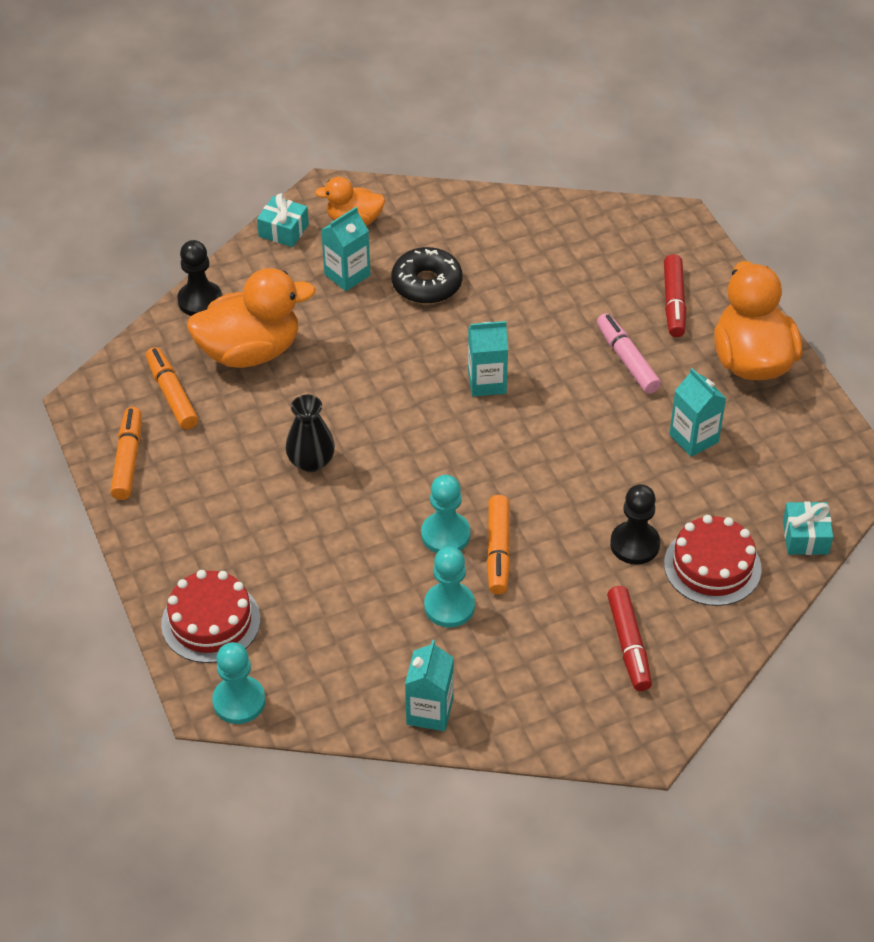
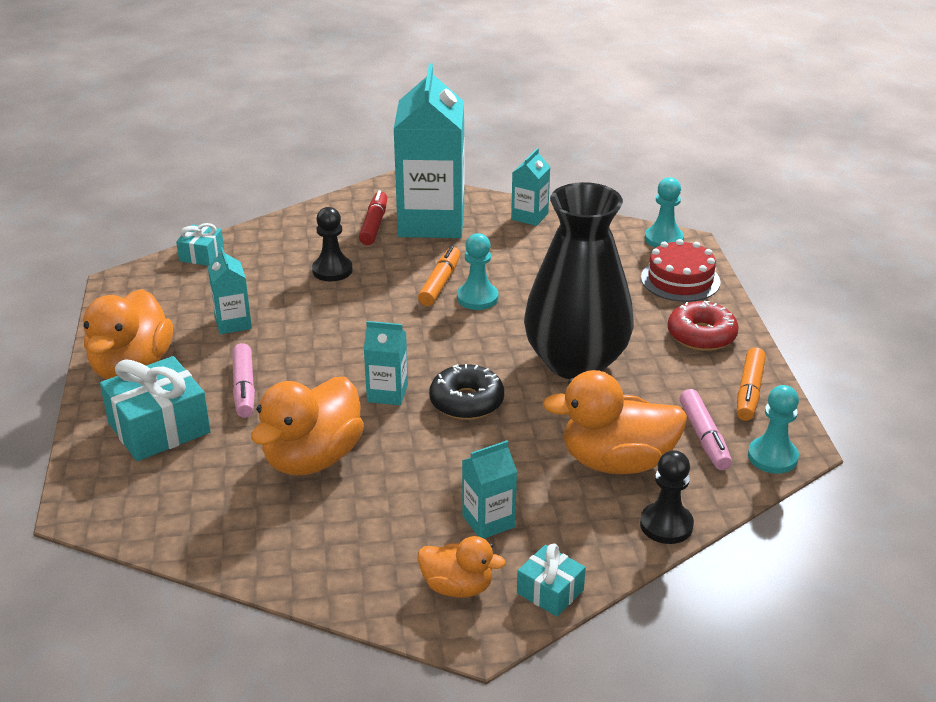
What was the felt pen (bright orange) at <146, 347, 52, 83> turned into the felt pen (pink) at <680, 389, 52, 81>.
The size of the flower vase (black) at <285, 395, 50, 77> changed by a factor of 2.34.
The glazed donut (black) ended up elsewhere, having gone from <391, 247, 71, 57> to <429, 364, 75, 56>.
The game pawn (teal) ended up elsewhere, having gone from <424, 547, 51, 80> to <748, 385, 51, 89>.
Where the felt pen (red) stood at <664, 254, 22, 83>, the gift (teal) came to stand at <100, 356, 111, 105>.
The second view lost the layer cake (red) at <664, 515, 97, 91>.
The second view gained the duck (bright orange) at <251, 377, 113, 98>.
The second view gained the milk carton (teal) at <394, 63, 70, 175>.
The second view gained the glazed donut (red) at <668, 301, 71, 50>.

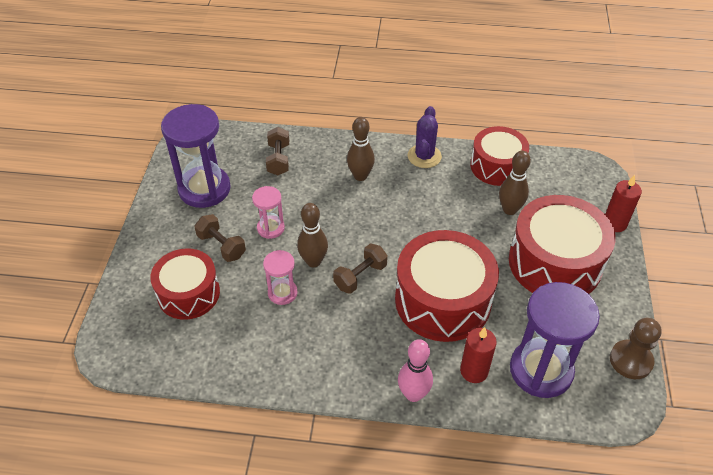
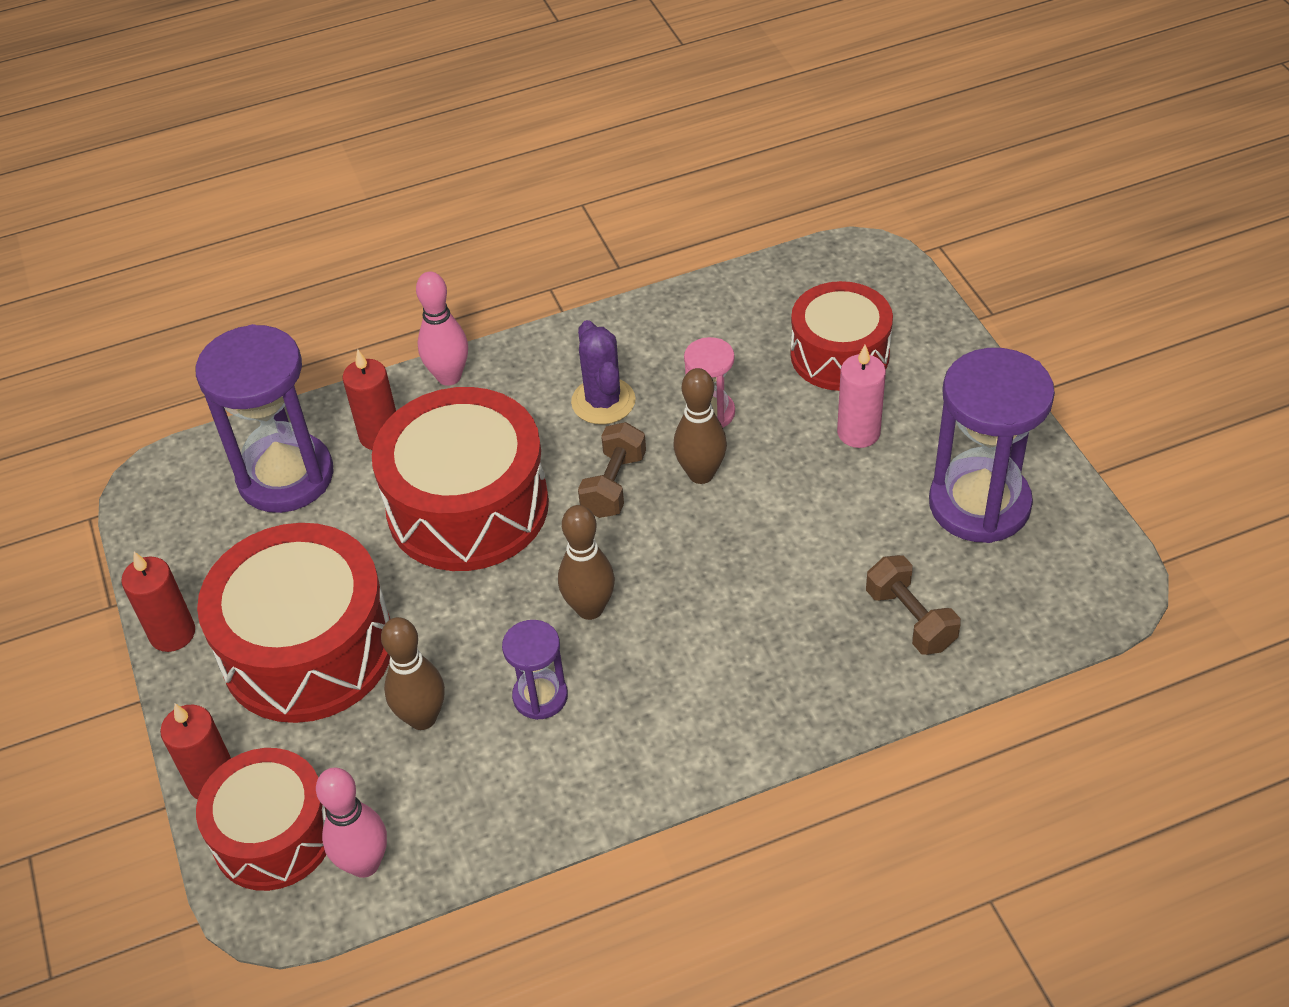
Where the free weight (brown) stood at <194, 214, 52, 48>, the candle (pink) came to stand at <837, 345, 49, 103>.
The second view lost the sandglass (pink) at <252, 186, 33, 53>.
The bowling pin (brown) ended up elsewhere, having gone from <347, 117, 28, 64> to <558, 505, 57, 115>.
The prickly plant (violet) ended up elsewhere, having gone from <408, 106, 34, 62> to <571, 320, 65, 105>.
The drum (red) ended up elsewhere, having gone from <470, 126, 59, 60> to <196, 748, 131, 143>.
The second view lost the game pawn (brown) at <610, 318, 52, 61>.
The second view gained the candle (red) at <121, 552, 74, 100>.
The second view gained the bowling pin (pink) at <316, 767, 71, 111>.
The second view gained the sandglass (violet) at <502, 620, 66, 100>.

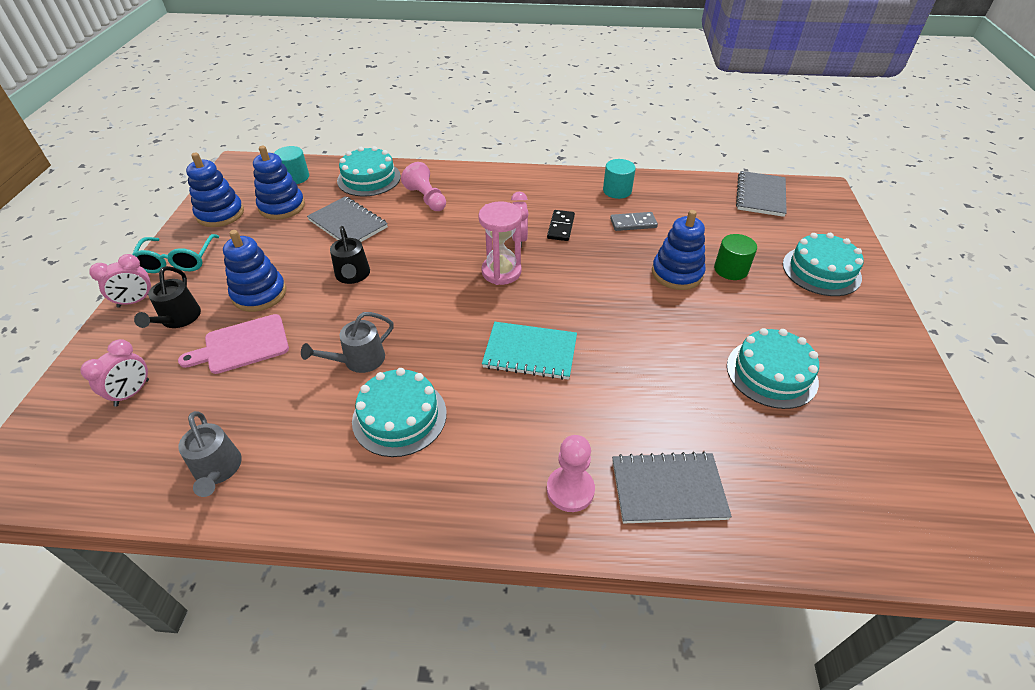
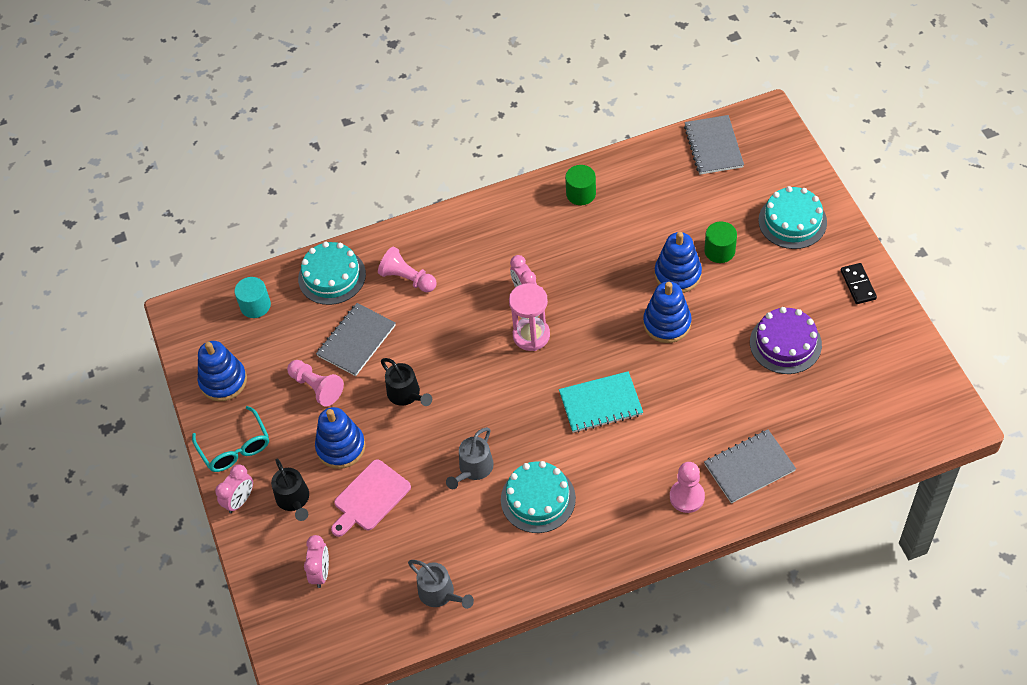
The stacking toy (royal blue) ended up elsewhere, having gone from <253, 146, 52, 74> to <643, 282, 49, 61>.
The notepad (ash-grey) at <307, 196, 81, 46> ended up facing another way, 75 degrees counterclockwise from before.
The domino piece (black) ended up elsewhere, having gone from <547, 210, 28, 31> to <841, 263, 36, 41>.
What was the solid cylinder (teal) at <603, 159, 33, 40> turned into the solid cylinder (emerald) at <565, 165, 31, 40>.
The second view lost the domino piece (ash-grey) at <610, 212, 48, 19>.
What was the layer cake (teal) at <727, 328, 92, 81> turned into the layer cake (violet) at <750, 307, 72, 67>.
The second view gained the game pawn (pink) at <287, 360, 57, 46>.

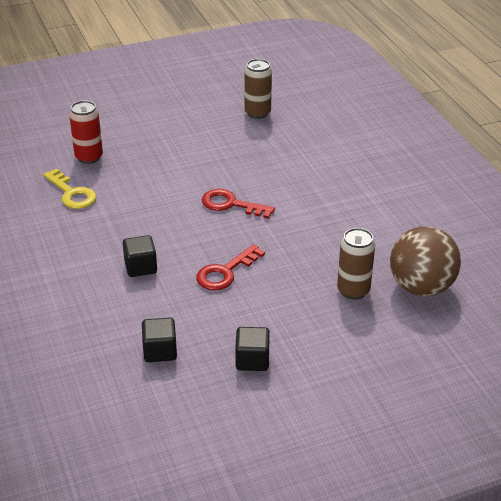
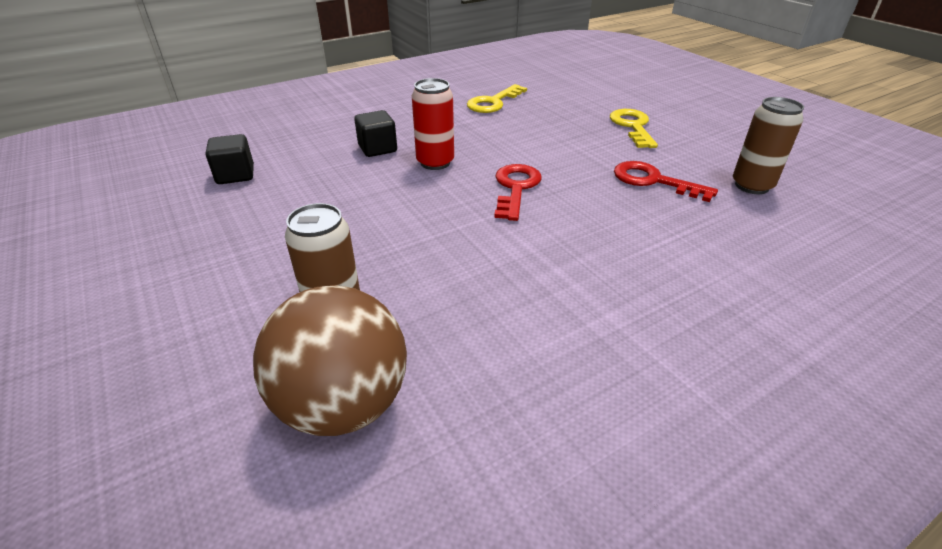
The tin (red) ended up elsewhere, having gone from <69, 100, 34, 64> to <412, 78, 42, 92>.
The latchkey (red) ended up elsewhere, having gone from <196, 244, 69, 47> to <614, 161, 104, 41>.
The second view lost the block (black) at <235, 327, 35, 44>.
The second view gained the latchkey (golden) at <610, 109, 48, 39>.

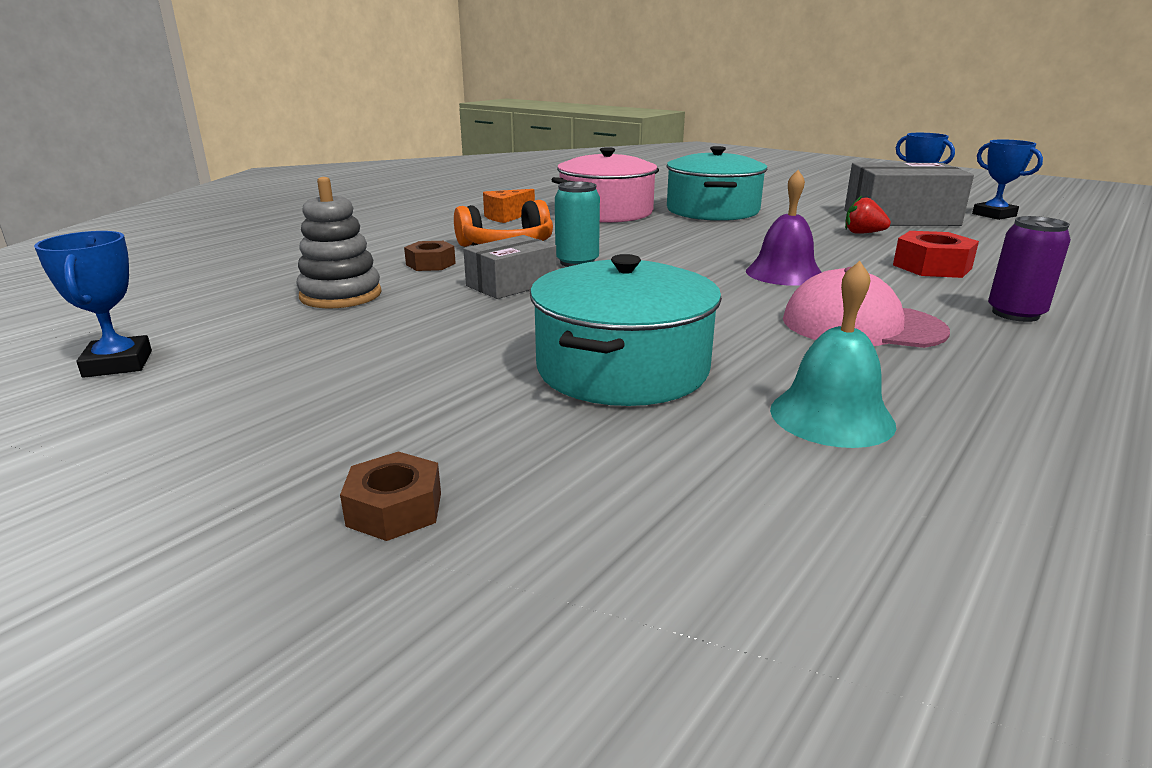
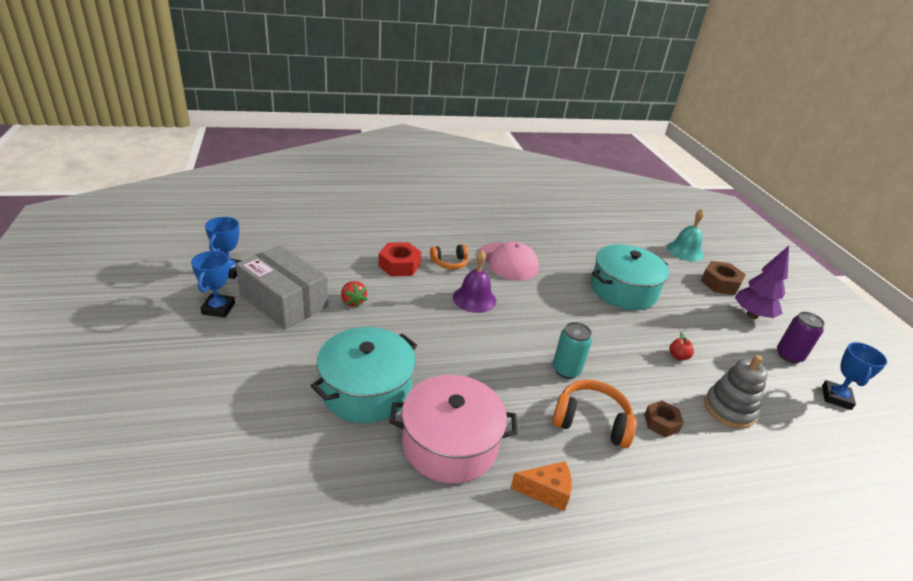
The size of the hex nut (brown) at <340, 451, 101, 90> changed by a factor of 1.52.
The second view lost the package (ash-grey) at <463, 235, 94, 64>.
The school bell (teal) ended up elsewhere, having gone from <770, 261, 126, 187> to <667, 209, 37, 53>.
The tin (violet) ended up elsewhere, having gone from <988, 216, 83, 106> to <777, 312, 48, 52>.
The second view gained the headset (bright orange) at <430, 244, 39, 25>.
The second view gained the apple (red) at <669, 332, 25, 28>.
The second view gained the toy tree (violet) at <735, 246, 54, 73>.

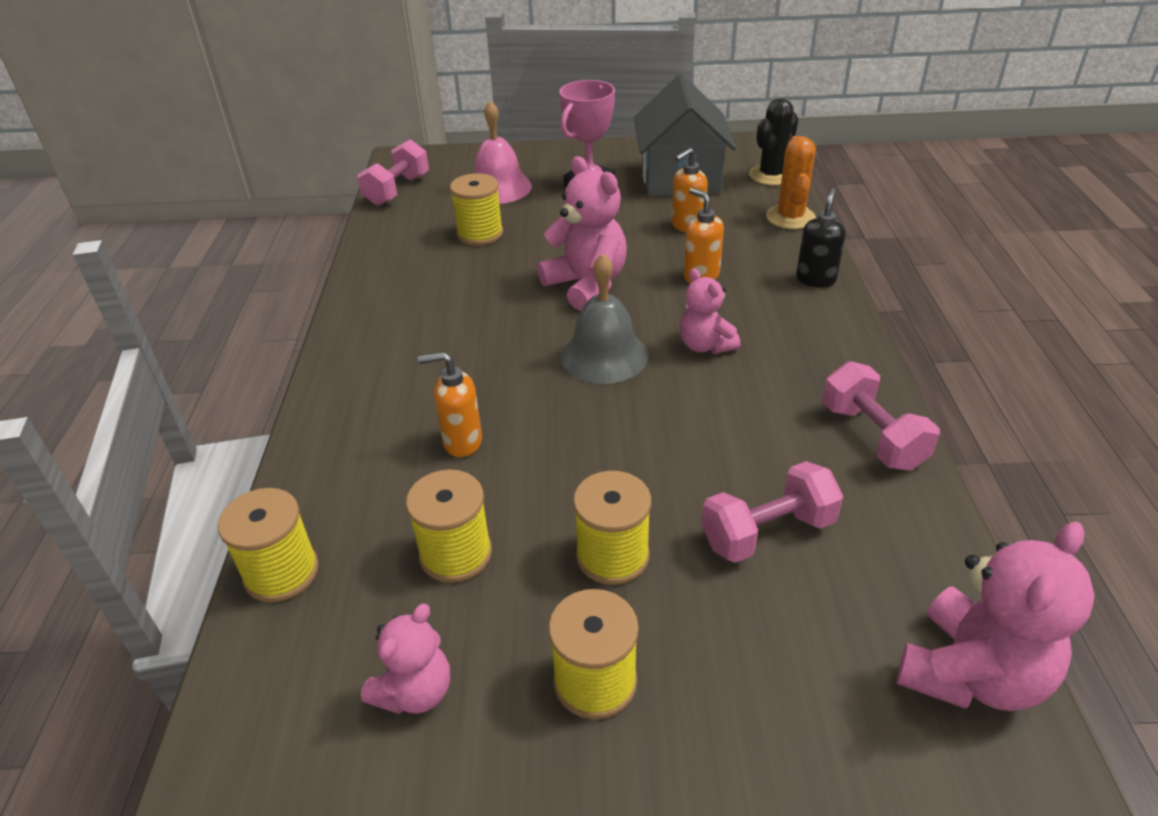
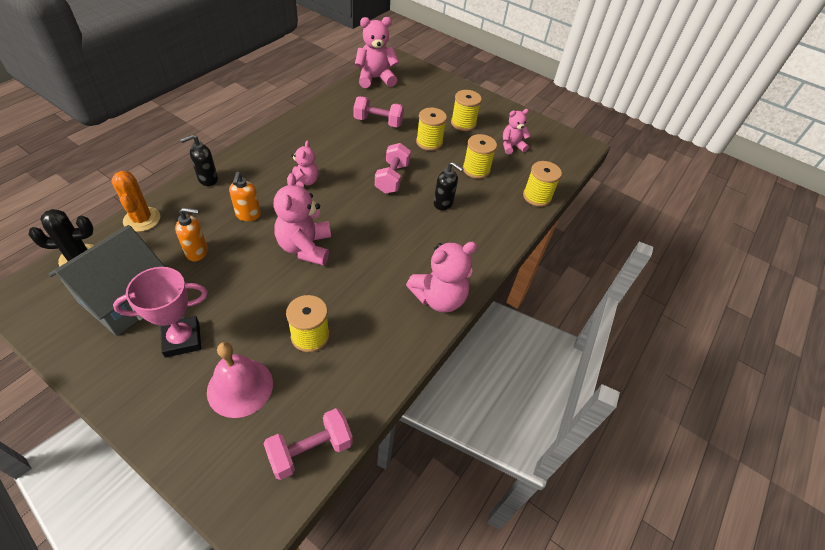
What was the pump bottle (bright orange) at <418, 352, 64, 105> turned into the pump bottle (black) at <434, 162, 29, 48>.
The second view lost the school bell (ash-grey) at <561, 254, 87, 130>.
The prickly plant (bright orange) at <766, 136, 50, 93> ended up facing another way, 60 degrees counterclockwise from before.
The free weight (pink) ended up elsewhere, having gone from <822, 361, 118, 110> to <375, 143, 36, 51>.
The second view gained the stuffed bear (pink) at <406, 242, 71, 71>.

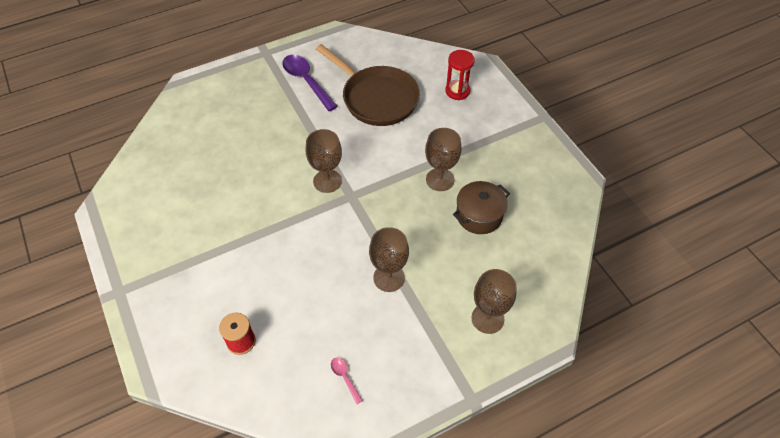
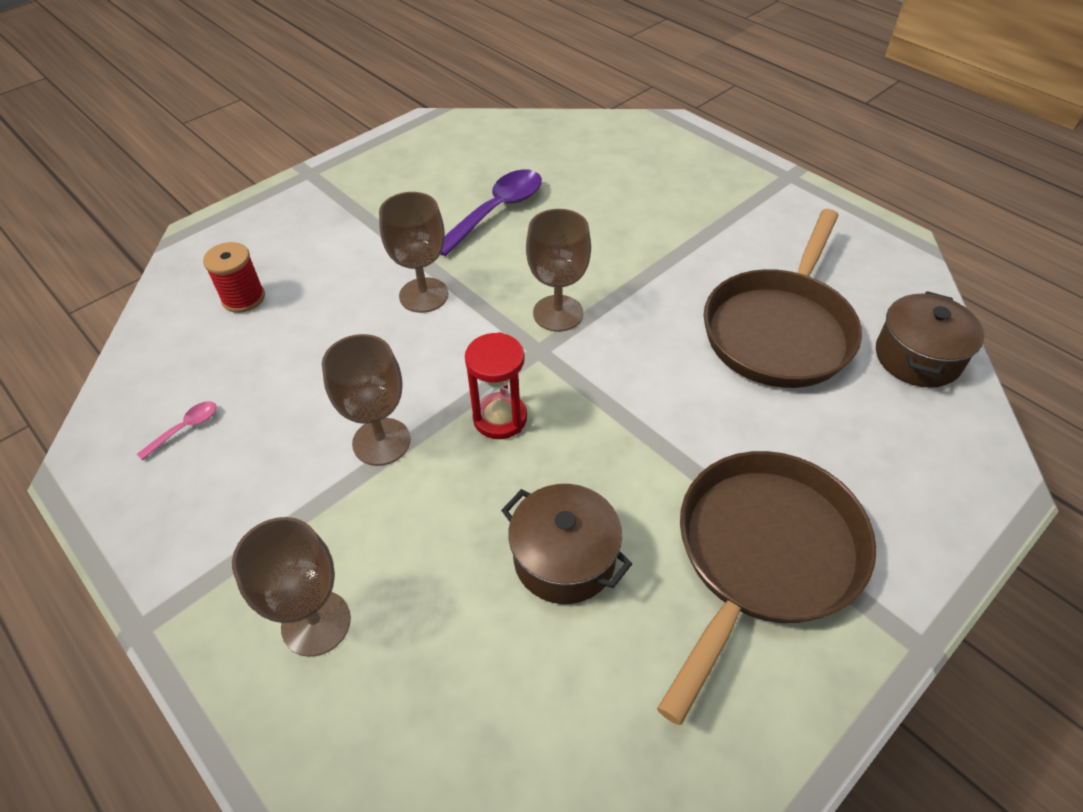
The spoon (violet) ended up elsewhere, having gone from <282, 55, 56, 56> to <441, 169, 101, 87>.
The goblet (brown) ended up elsewhere, having gone from <425, 128, 36, 63> to <379, 192, 70, 121>.
The sandglass (red) ended up elsewhere, having gone from <445, 50, 30, 50> to <465, 332, 62, 107>.
The second view gained the skillet (brown) at <657, 451, 219, 274>.
The second view gained the pot (brown) at <876, 291, 108, 97>.

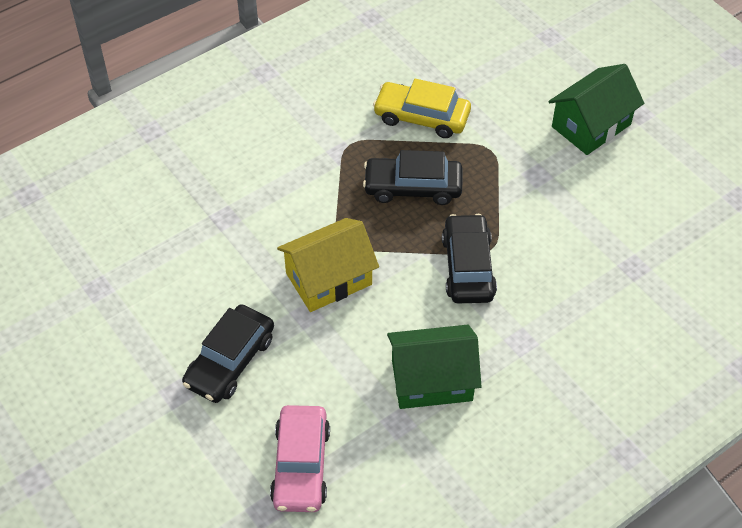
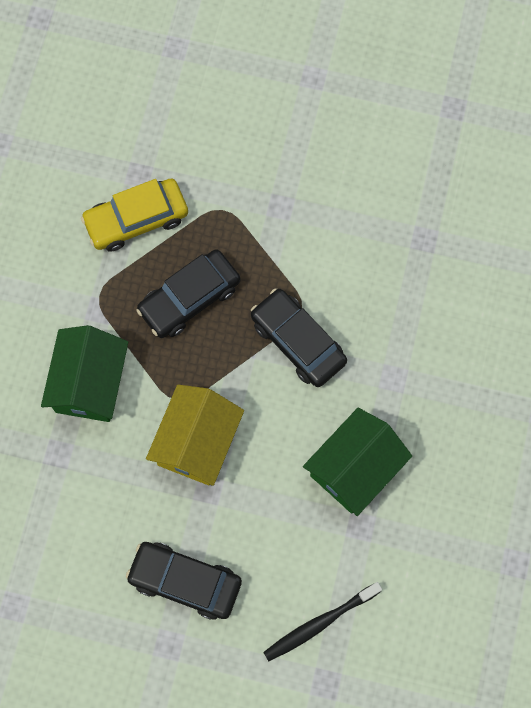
The automobile (black) at <182, 304, 92, 99> ended up facing another way, 120 degrees clockwise from before.
Where the automobile (pink) stood at <270, 405, 60, 107>, the tooth brush (black) came to stand at <263, 582, 119, 79>.
The cottage (emerald) ended up elsewhere, having gone from <548, 64, 96, 91> to <41, 325, 87, 97>.

